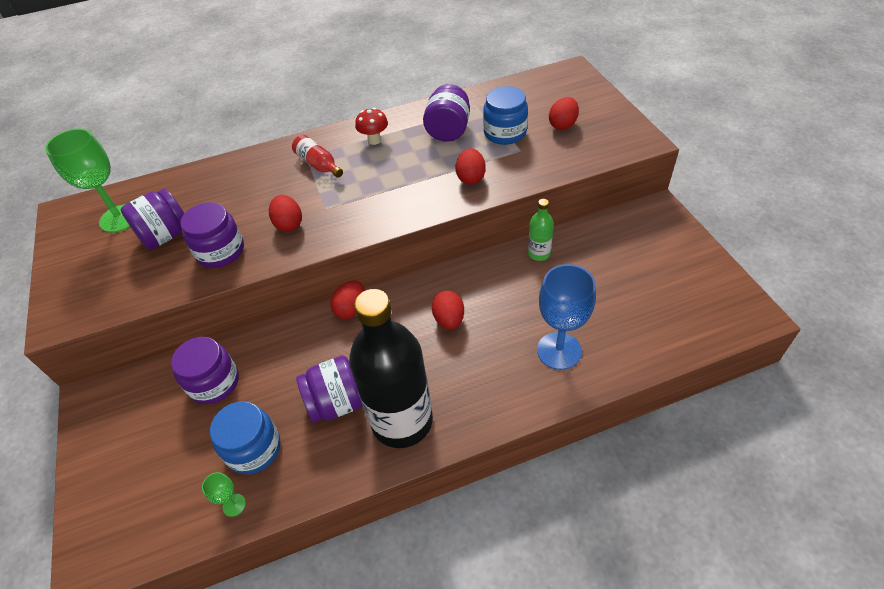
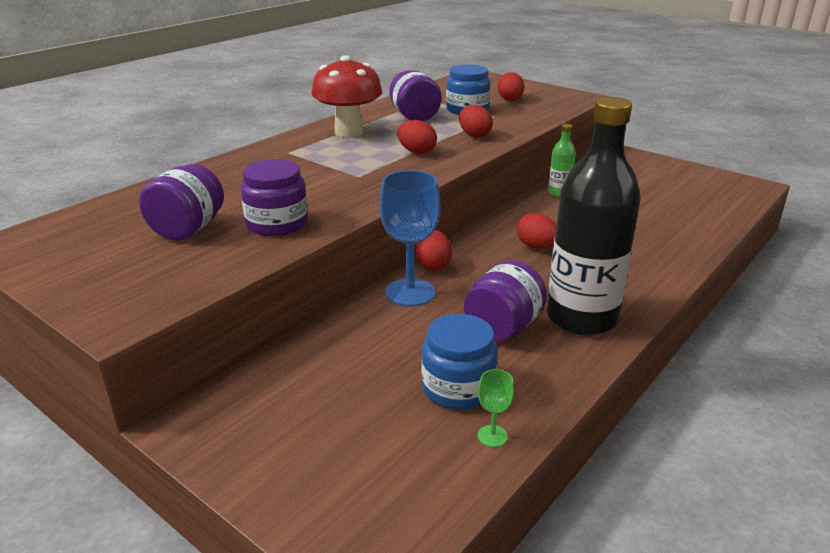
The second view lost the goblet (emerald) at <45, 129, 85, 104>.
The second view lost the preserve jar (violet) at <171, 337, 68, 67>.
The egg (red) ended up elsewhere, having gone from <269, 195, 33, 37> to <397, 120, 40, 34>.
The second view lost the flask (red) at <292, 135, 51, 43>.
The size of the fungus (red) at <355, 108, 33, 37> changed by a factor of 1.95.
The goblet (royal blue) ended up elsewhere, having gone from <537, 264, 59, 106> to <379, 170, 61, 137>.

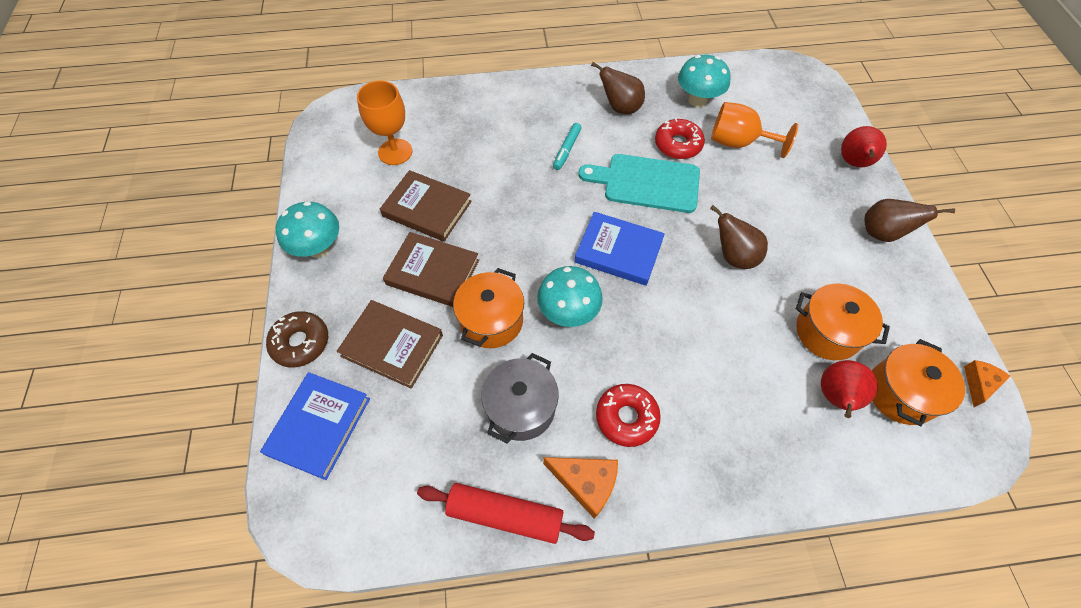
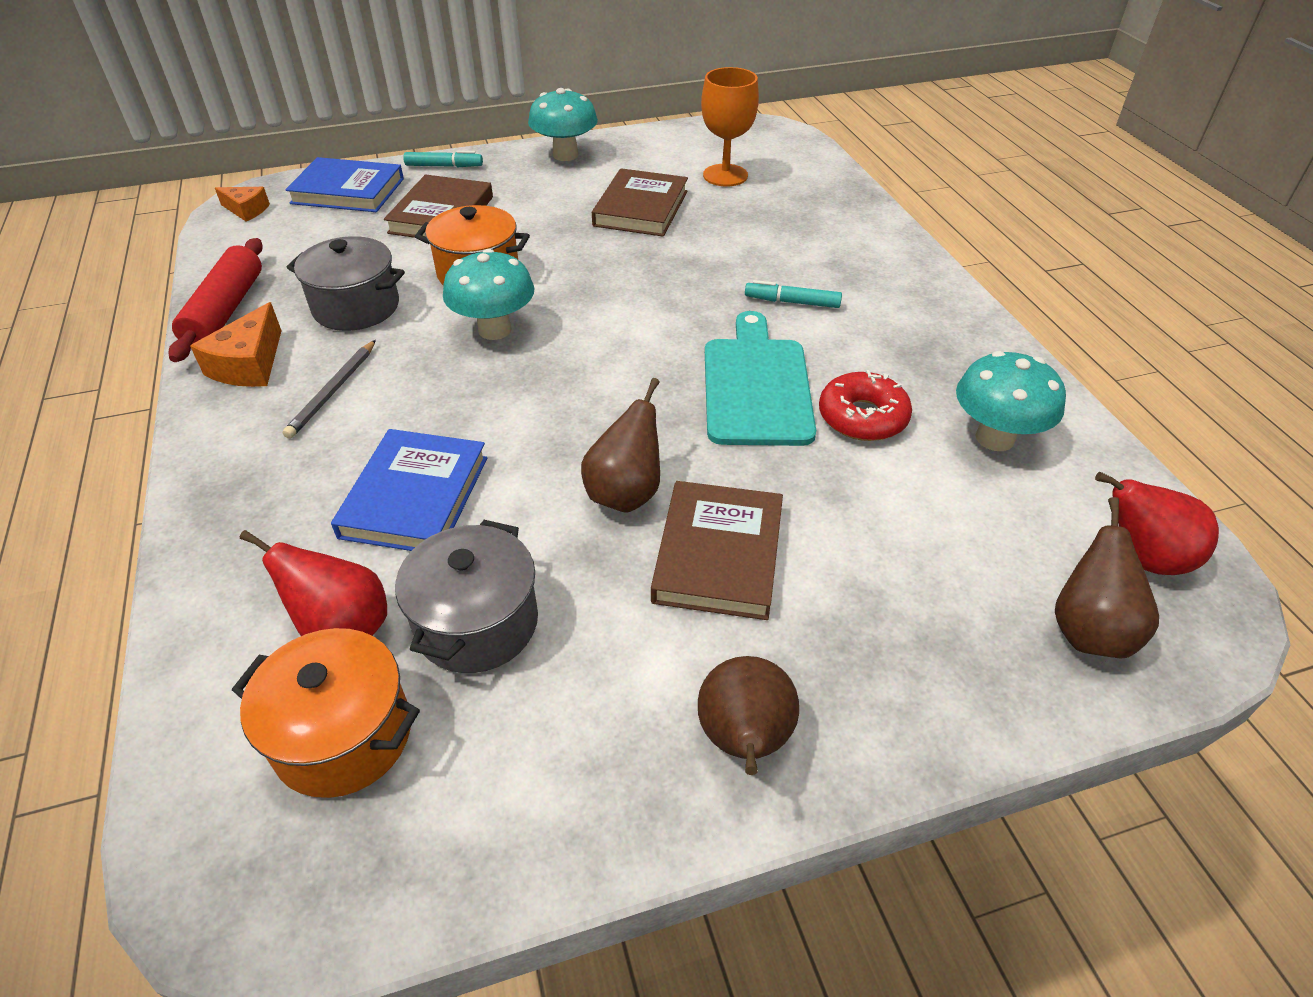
Where the glazed donut (brown) stood at <266, 311, 62, 57>, the felt pen (teal) came to stand at <403, 151, 80, 16>.
The hardcover (brown) ended up elsewhere, having gone from <383, 232, 96, 75> to <651, 481, 132, 139>.
The hardcover (royal blue) ended up elsewhere, having gone from <574, 212, 91, 74> to <331, 429, 156, 122>.
The pear fruit (brown) ended up elsewhere, having gone from <591, 62, 54, 52> to <1055, 497, 104, 162>.
Where the glazed donut (red) stood at <596, 384, 65, 63>, the wooden pencil (ash-grey) came to stand at <282, 340, 94, 99>.
The second view lost the goblet (bright orange) at <711, 102, 87, 56>.
What was the pot (bright orange) at <796, 283, 94, 77> turned into the pot (ash-grey) at <395, 520, 143, 153>.
The pear fruit (red) ended up elsewhere, having gone from <841, 126, 46, 41> to <1095, 472, 124, 103>.
The piece of cheese (bright orange) ended up elsewhere, having gone from <964, 360, 46, 47> to <215, 187, 55, 35>.

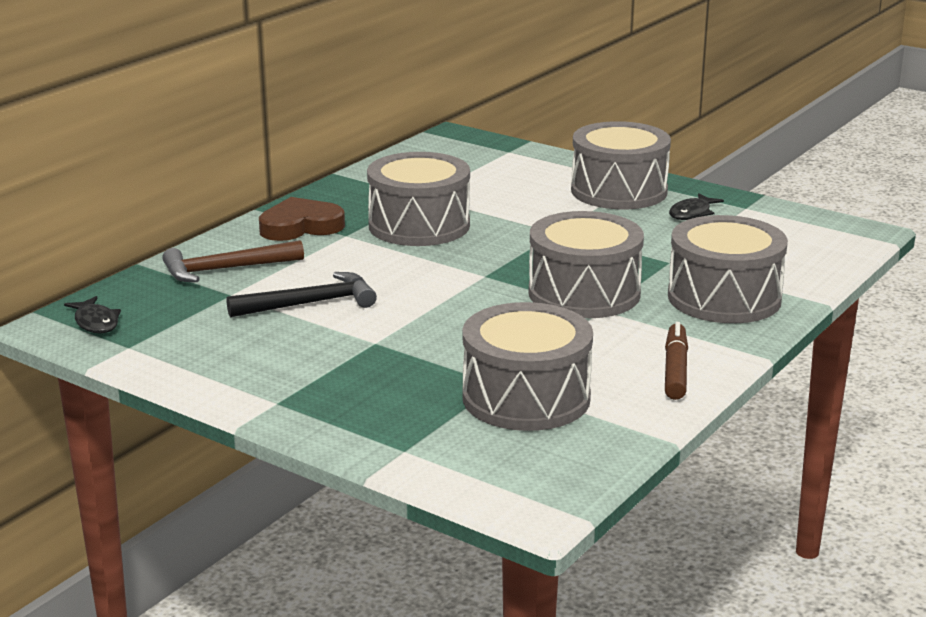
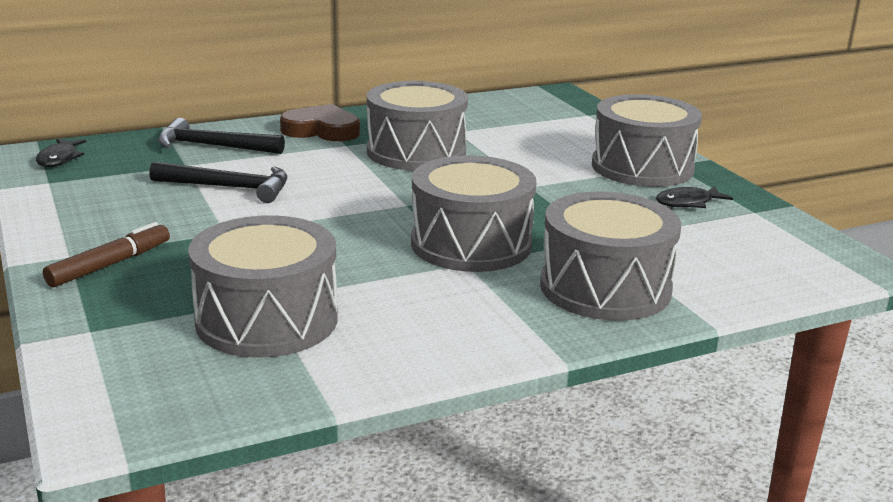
What was the claw hammer (brown) at <162, 240, 142, 42> turned into the claw hammer (black) at <158, 118, 127, 36>.
The felt pen (brown) ended up elsewhere, having gone from <665, 322, 23, 78> to <43, 222, 127, 65>.

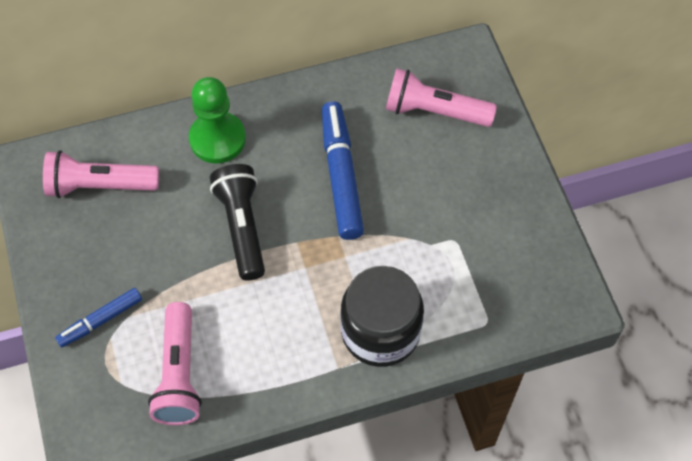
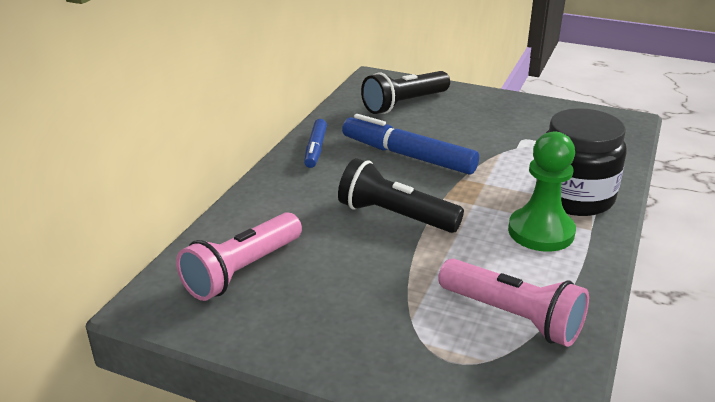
The felt pen (royal blue) ended up elsewhere, having gone from <55, 288, 87, 59> to <304, 119, 23, 49>.
The game pawn (emerald) ended up elsewhere, having gone from <189, 77, 57, 86> to <508, 131, 68, 120>.
What was the flashlight (pink) at <386, 68, 111, 59> turned into the flashlight (black) at <361, 71, 89, 43>.

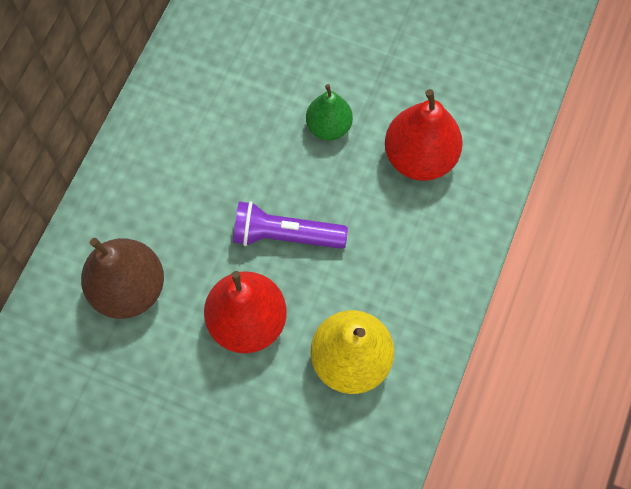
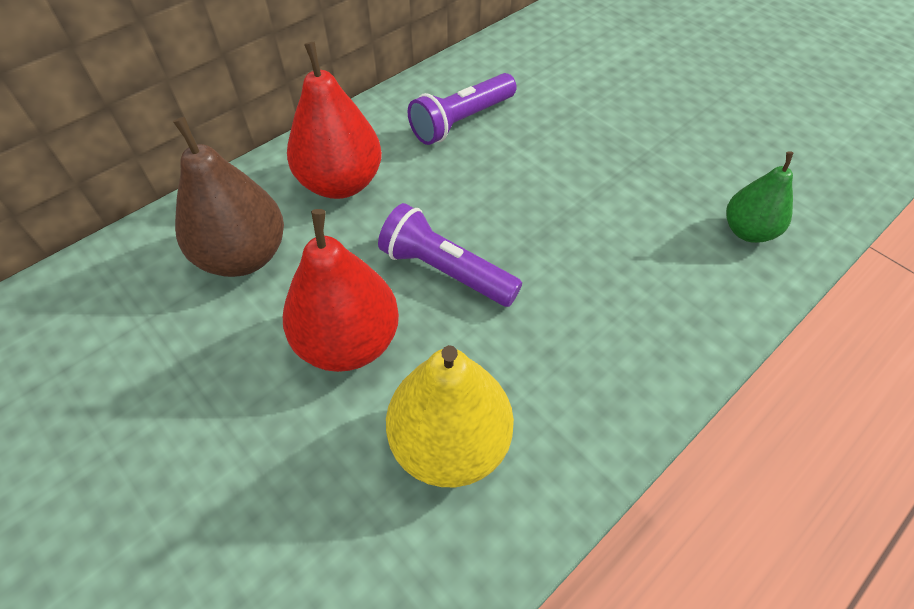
The pear fruit (emerald) ended up elsewhere, having gone from <306, 84, 47, 56> to <726, 151, 68, 92>.
The pear fruit (red) ended up elsewhere, having gone from <385, 89, 78, 92> to <287, 42, 95, 157>.
The second view gained the flashlight (violet) at <408, 73, 109, 72>.

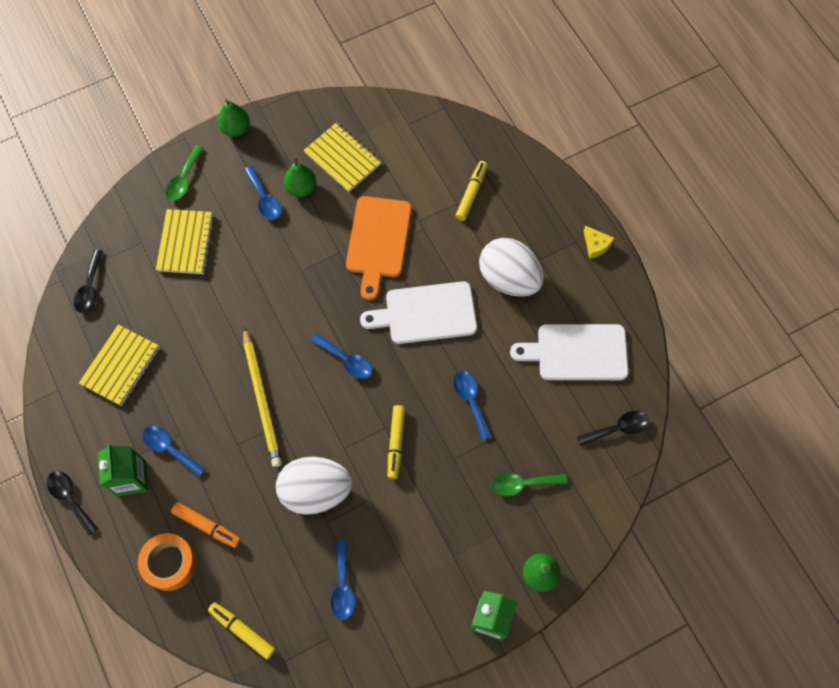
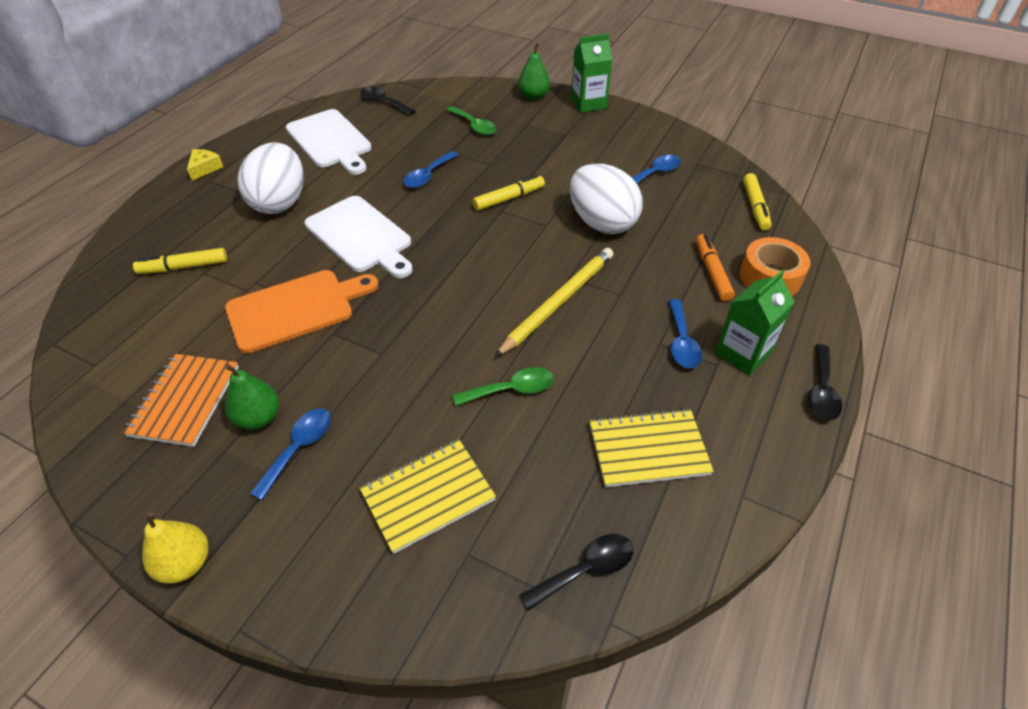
The spoon (emerald) ended up elsewhere, having gone from <166, 145, 38, 56> to <452, 367, 102, 39>.
What was the pear fruit (emerald) at <218, 99, 32, 38> turned into the pear fruit (golden) at <142, 512, 66, 72>.
What was the notepad (golden) at <304, 122, 78, 70> turned into the notepad (bright orange) at <122, 354, 117, 93>.
The second view lost the spoon (royal blue) at <311, 333, 61, 46>.

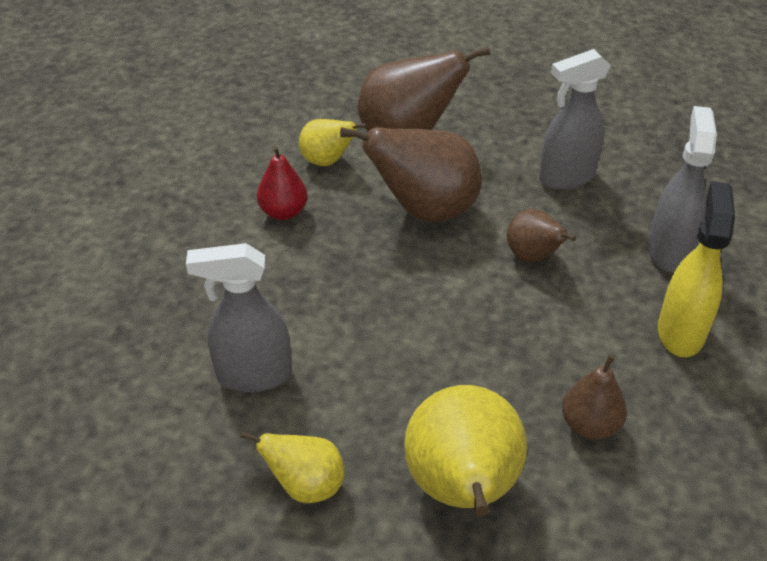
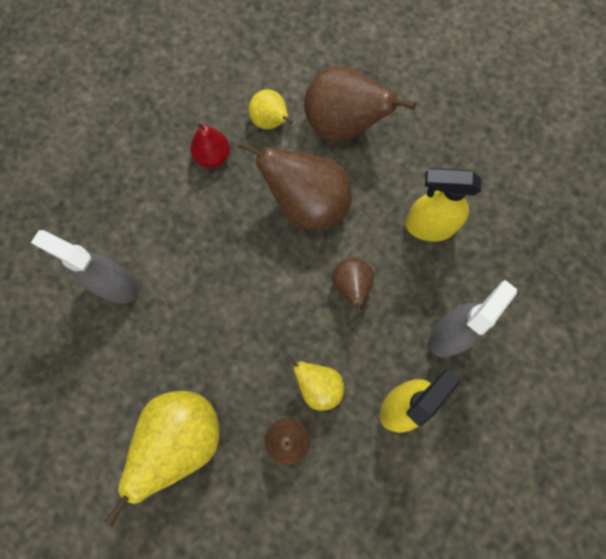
The pear fruit (golden) ended up elsewhere, having gone from <240, 431, 105, 72> to <286, 356, 58, 55>.
What was the spray bottle (ash-grey) at <539, 49, 72, 141> turned into the spray bottle (golden) at <405, 168, 77, 74>.

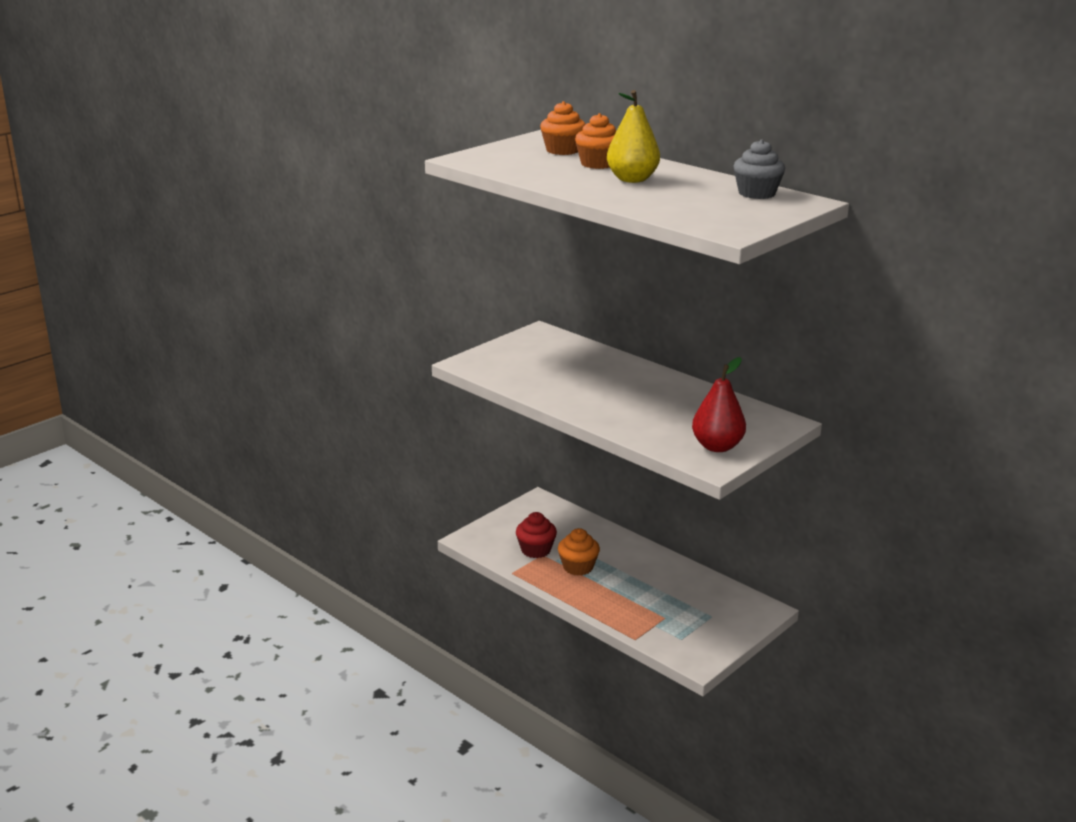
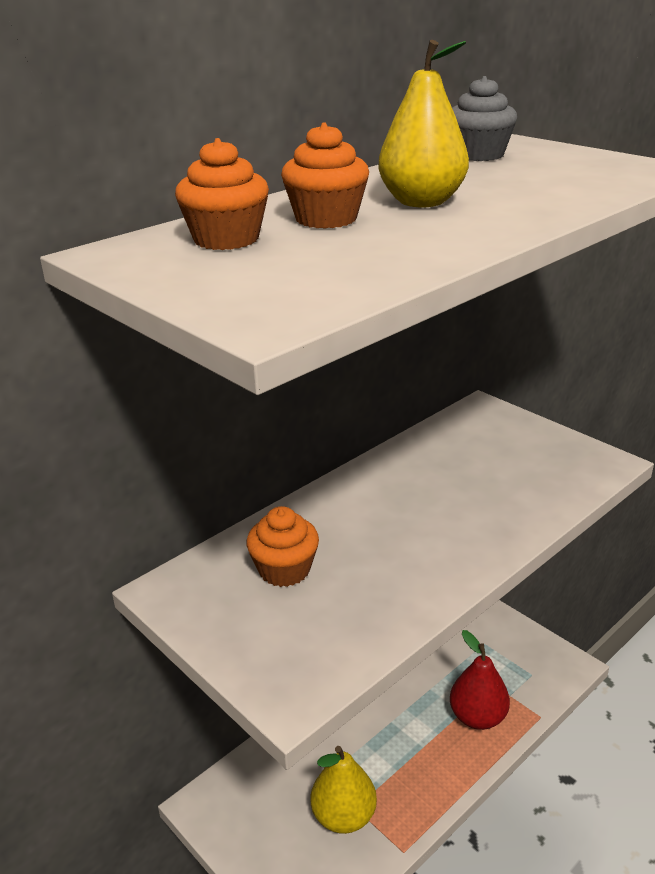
Where the cupcake (red) stood at <516, 512, 41, 46>, the pear fruit (golden) came to stand at <310, 746, 67, 88>.
The cupcake (bright orange) ended up elsewhere, having gone from <558, 528, 42, 48> to <246, 506, 73, 81>.
The pear fruit (red) ended up elsewhere, having gone from <692, 357, 54, 95> to <450, 630, 60, 100>.

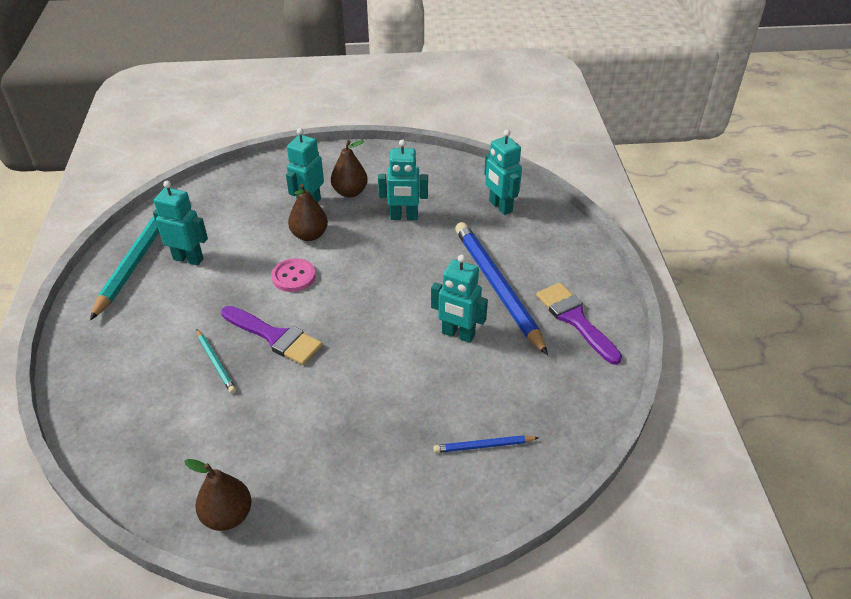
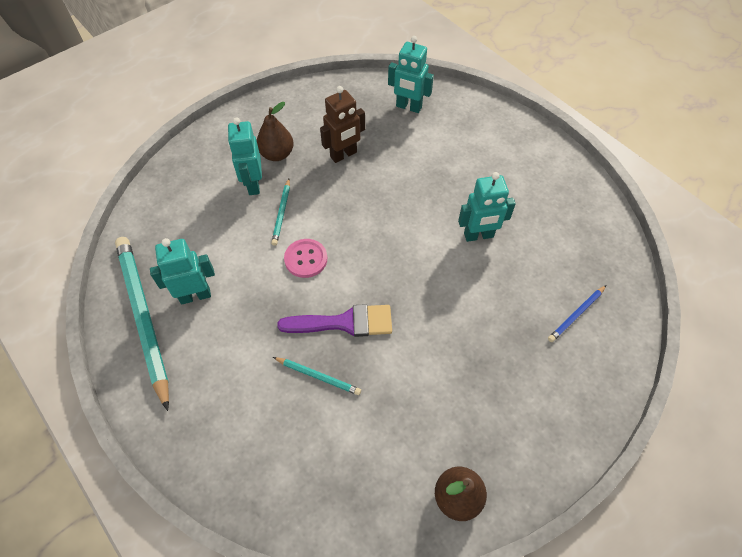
Where the pear fruit (brown) stood at <288, 184, 40, 57>, the wooden pencil (teal) came to stand at <271, 179, 19, 67>.
What was the robot (teal) at <378, 139, 50, 81> turned into the robot (brown) at <320, 86, 45, 77>.
The second view lost the wooden pencil (royal blue) at <455, 222, 93, 133>.
The second view lost the brush (violet) at <536, 283, 86, 82>.

